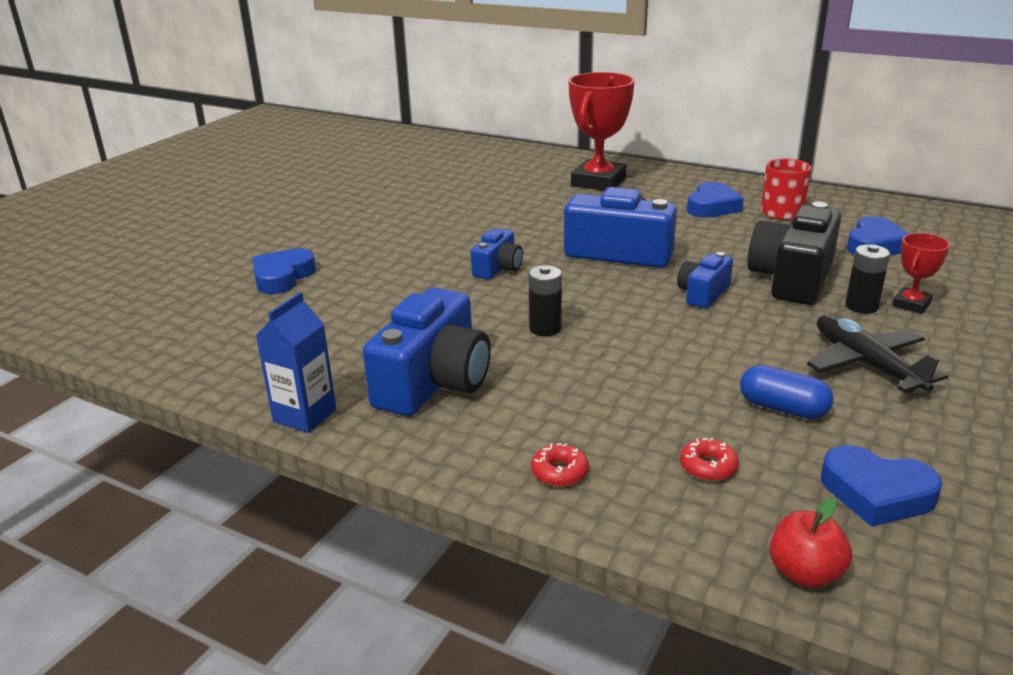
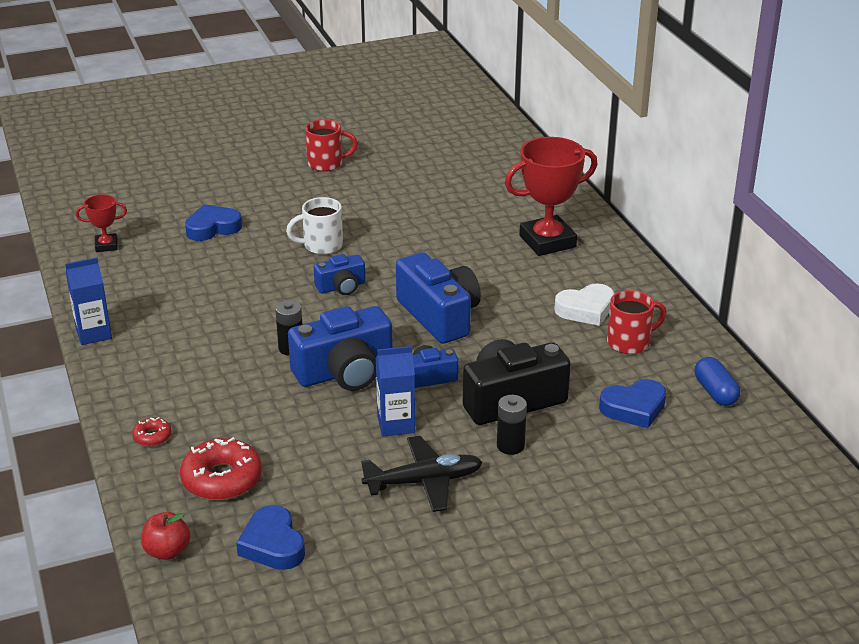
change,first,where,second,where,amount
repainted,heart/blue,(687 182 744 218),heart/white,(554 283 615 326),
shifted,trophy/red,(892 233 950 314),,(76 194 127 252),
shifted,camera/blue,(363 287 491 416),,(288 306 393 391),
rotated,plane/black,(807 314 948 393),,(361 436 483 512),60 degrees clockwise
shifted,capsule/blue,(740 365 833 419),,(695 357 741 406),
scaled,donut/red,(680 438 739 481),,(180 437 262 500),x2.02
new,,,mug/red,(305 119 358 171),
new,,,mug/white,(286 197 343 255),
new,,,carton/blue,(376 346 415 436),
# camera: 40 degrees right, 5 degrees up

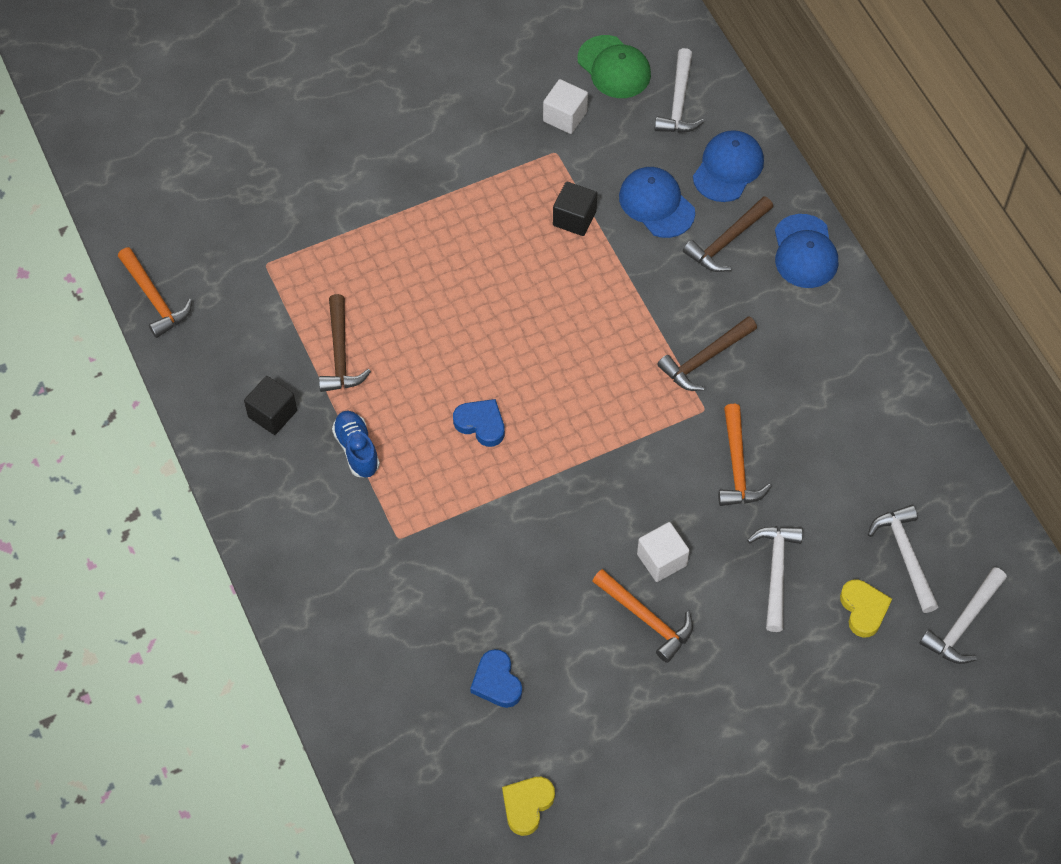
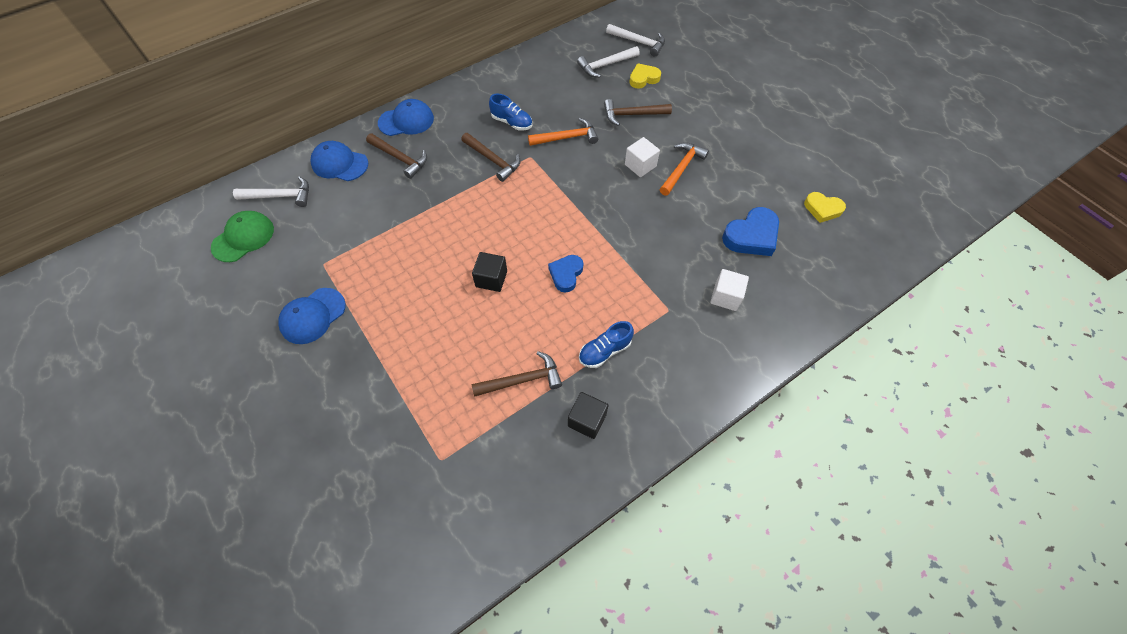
change,first,where,second,where,amount
shifted,cube/white,(543 79 588 134),,(710 269 749 311),
shifted,cap/blue,(619 167 695 238),,(278 288 346 344),
shifted,cube/black,(553 182 597 236),,(472 252 507 292),
gone,hammer/orange,(118 247 192 338),,,
repainted,hammer/white,(747 526 803 632),hammer/brown,(604 99 672 126),
scaled,heart/blue,(470 649 522 708),,(722 207 779 256),x1.54
new,,,shoe/blue,(489 94 532 131),
# camera: 100 degrees left, 0 degrees up

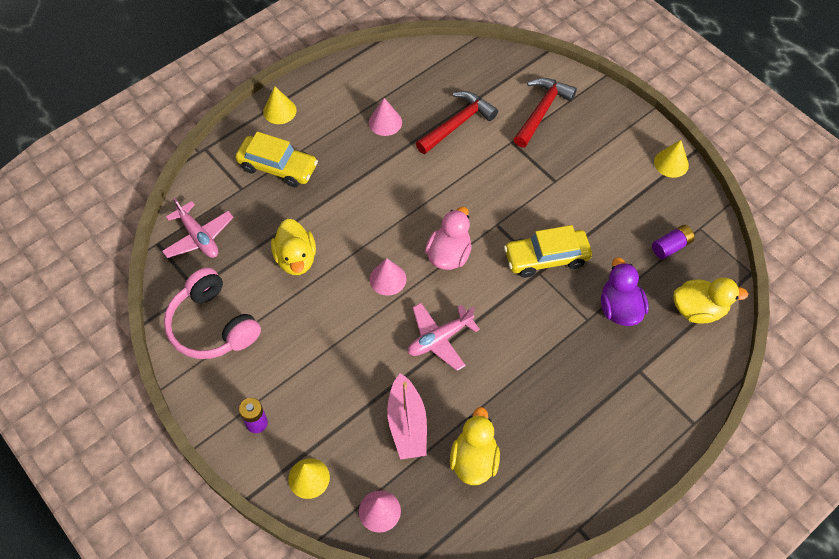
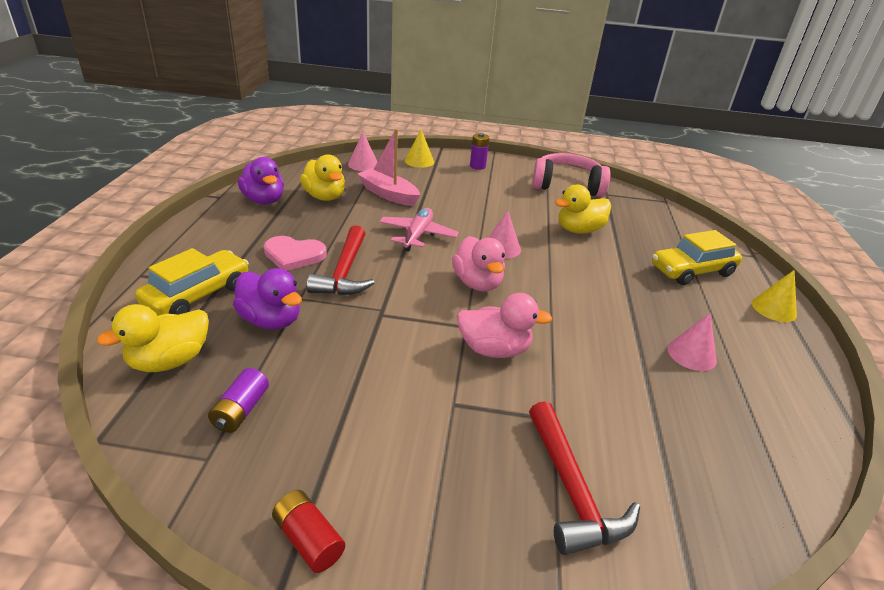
change,first,where,second,where,amount
shifted,hammer/red,(416 91 498 154),,(307 225 375 295),
swapped,cone/yellow,(654 140 689 178),battery/red,(272 490 345 573),
gone,plane/pink,(162 197 234 258),,,
rotated,duck/yellow,(271 219 316 275),,(555 184 611 234),60 degrees counterclockwise
shifted,car/yellow,(504 225 592 278),,(135 248 249 316),
new,,,duck/purple,(238 157 284 204),
new,,,heart/pink,(264 236 327 271),
new,,,duck/pink,(457 293 553 358),
# camera: 135 degrees right, 25 degrees down

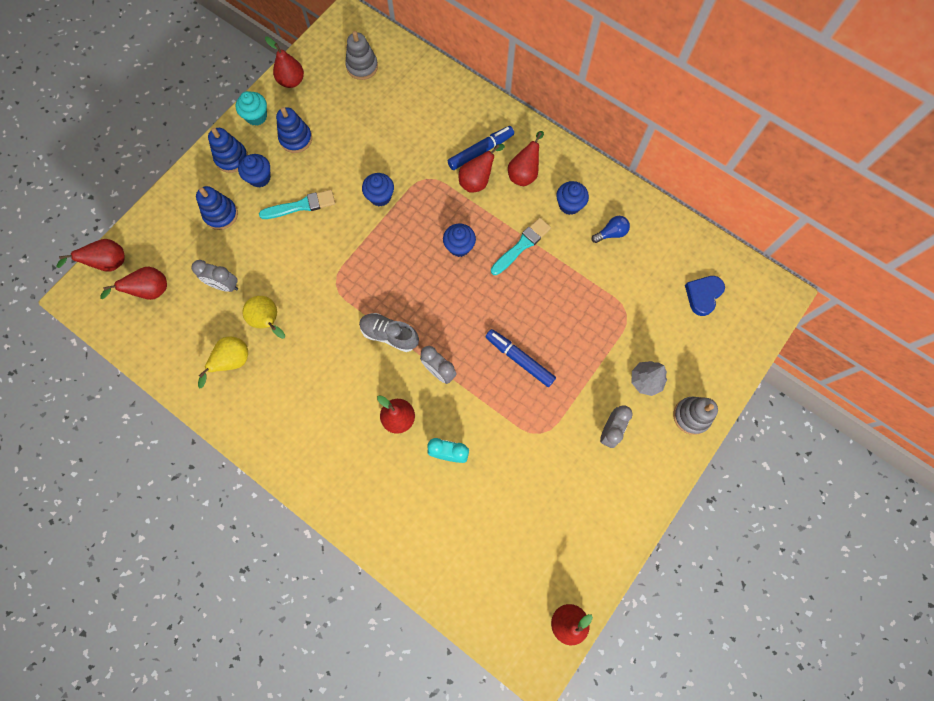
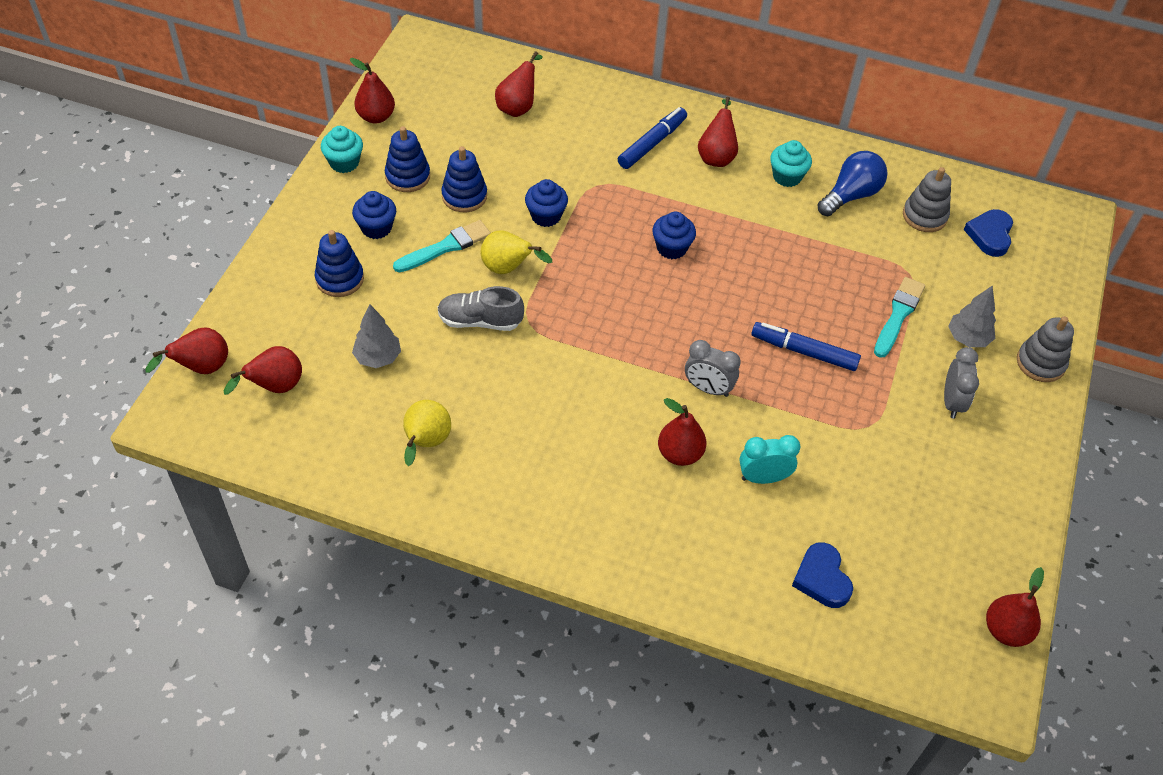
change,first,where,second,where,amount
shifted,stacking toy/grey,(345 31 378 80),,(903 167 951 232),
shifted,stacking toy/blue,(208 128 248 173),,(441 146 487 212),
shifted,pear/red,(458 144 505 193),,(495 51 543 117),
repainted,cupcake/blue,(556 181 589 215),cupcake/turquoise,(770 140 812 187),
scaled,light bulb/blue,(592 216 630 243),,(817 151 887 216),x1.63
shifted,brush/turquoise,(491 218 551 275),,(874 277 925 358),
swapped,clock/grey,(191 260 238 292),tree/grey,(352 304 401 368),
shifted,pear/yellow,(242 296 285 339),,(481 230 552 274),
shifted,shoe/grey,(359 313 419 352),,(438 286 524 331),
new,,,heart/blue,(792 542 853 608),
# camera: 20 degrees left, 20 degrees down

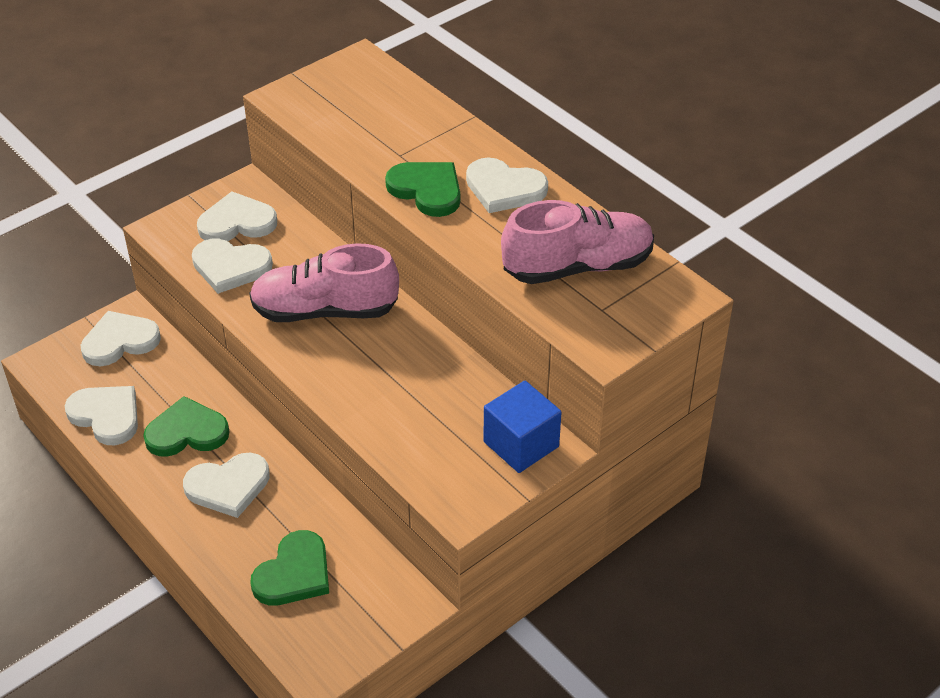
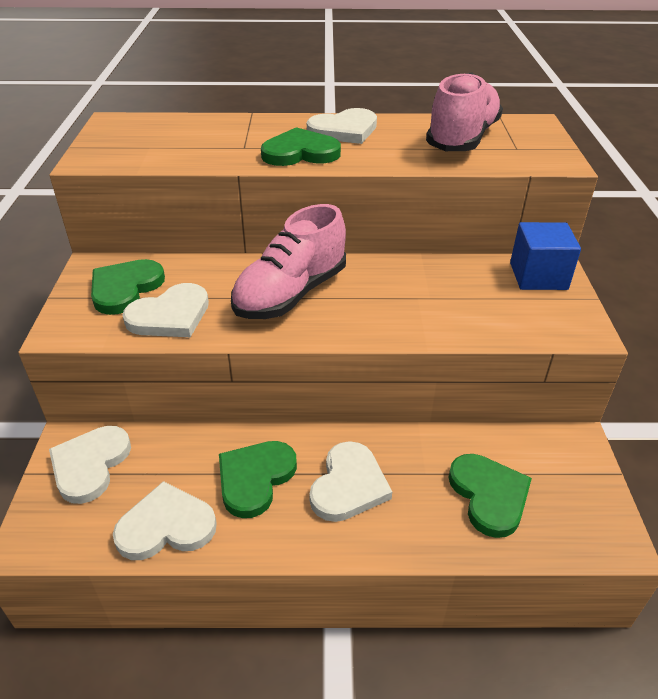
change,first,where,second,where,amount
repainted,heart/white,(197 191 277 241),heart/green,(91 259 165 315),
# camera: 50 degrees left, 5 degrees down

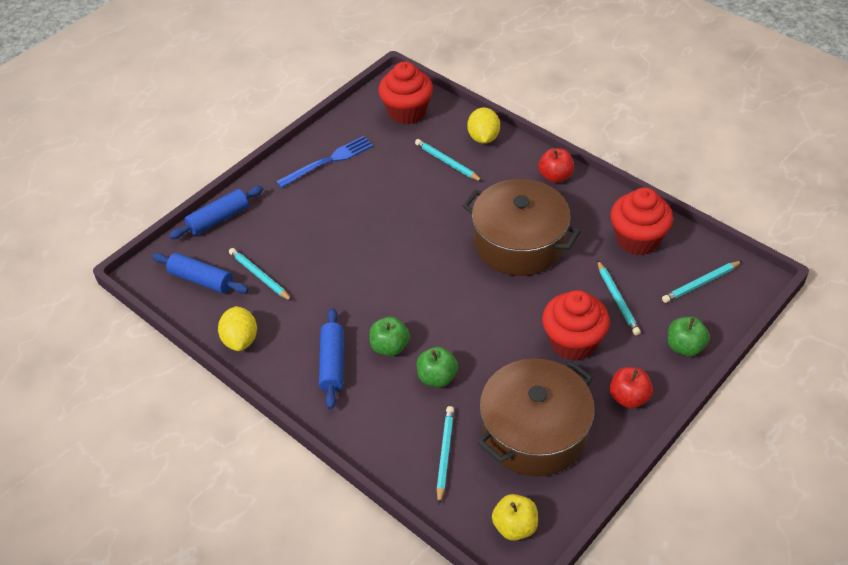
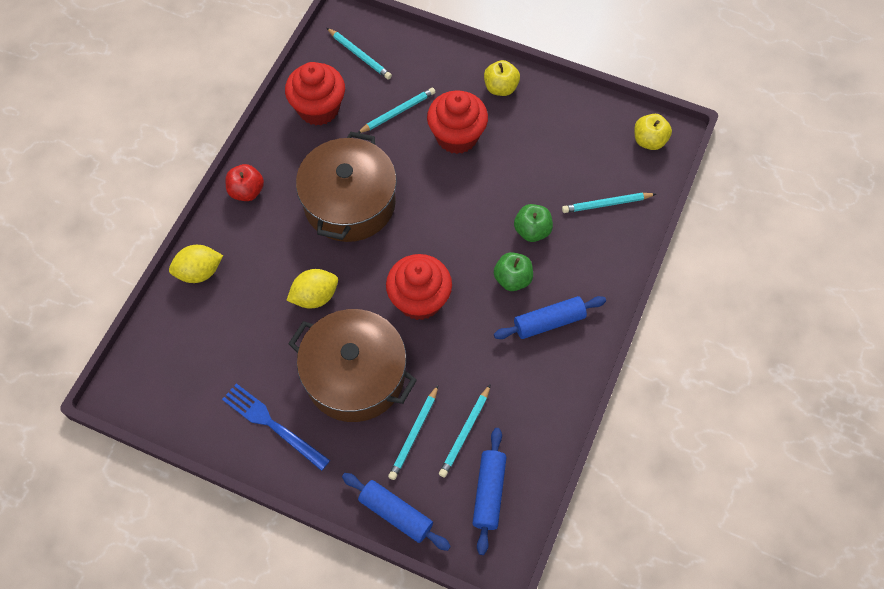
change,first,where,second,where,amount
shifted,cupcake/red,(379 61 433 125),,(386 254 452 320),
shifted,pencil/turquoise,(415 139 483 182),,(388 385 438 480),
shifted,lemon/yellow,(218 306 257 351),,(286 269 338 308),
gone,apple/green,(668 317 710 356),,,
shifted,pot/brown,(478 358 594 477),,(288 309 417 422),
repainted,apple/red,(609 367 653 408),apple/yellow,(484 60 520 96),
# camera: 110 degrees left, 15 degrees up

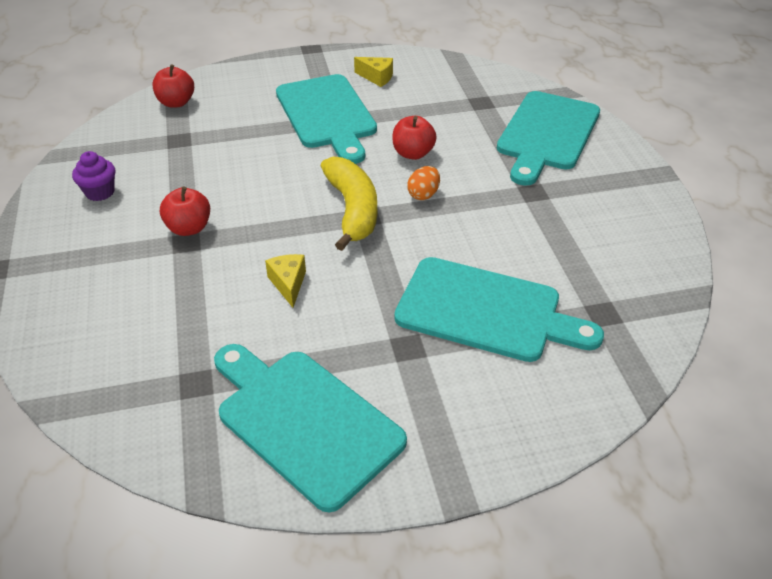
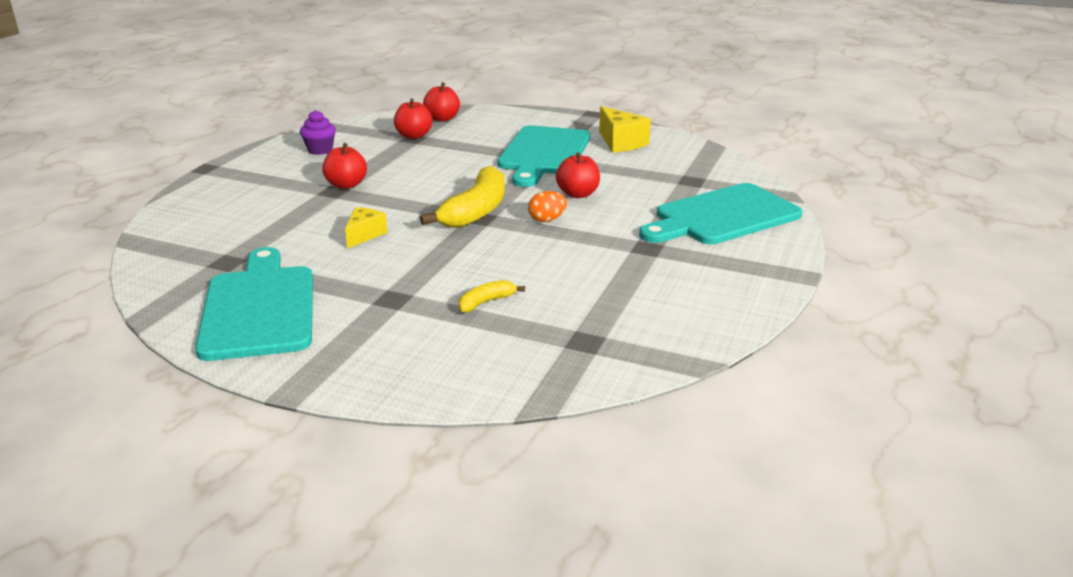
change,first,where,second,where,amount
scaled,cheese/yellow,(354 57 393 87),,(599 106 651 152),x1.54
swapped,cutting board/turquoise,(394 257 604 362),banana/yellow,(458 280 525 313),
new,,,apple/red,(394 98 432 139),
# camera: 35 degrees right, 15 degrees down

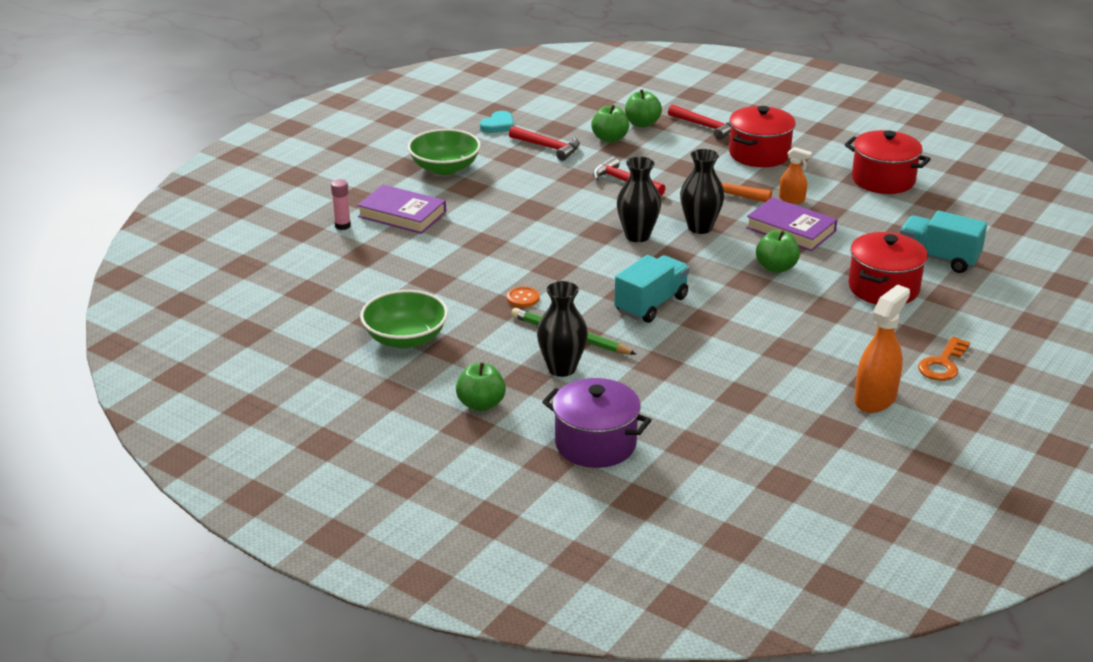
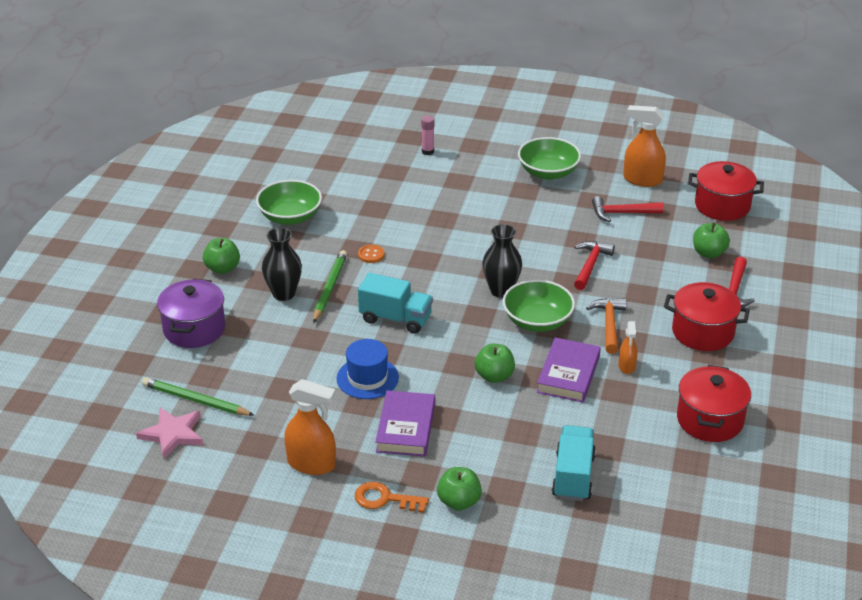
change,first,where,second,where,amount
shifted,apple/green,(591 105 629 143),,(437 467 482 511),
swapped,heart/turquoise,(480 111 514 133),spray bottle/orange,(623 105 666 187),
rotated,hammer/red,(509 126 580 161),,(592 196 664 222),75 degrees clockwise
swapped,vase/black,(680 149 725 234),bowl/green,(503 280 575 332),
shifted,book/purple,(357 185 446 234),,(375 390 435 457),
shifted,pot/red,(848 232 928 304),,(688 161 764 221),
new,,,hat/blue,(337 339 399 399),
new,,,pencil/green,(142 377 254 416),
new,,,star/pink,(136 408 203 459),
# camera: 70 degrees right, 5 degrees up

